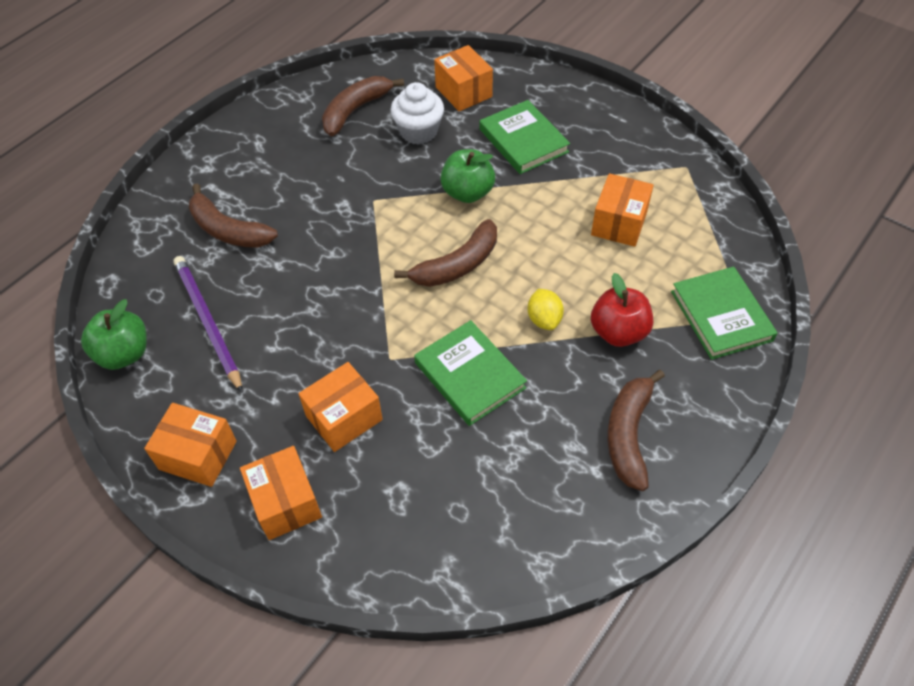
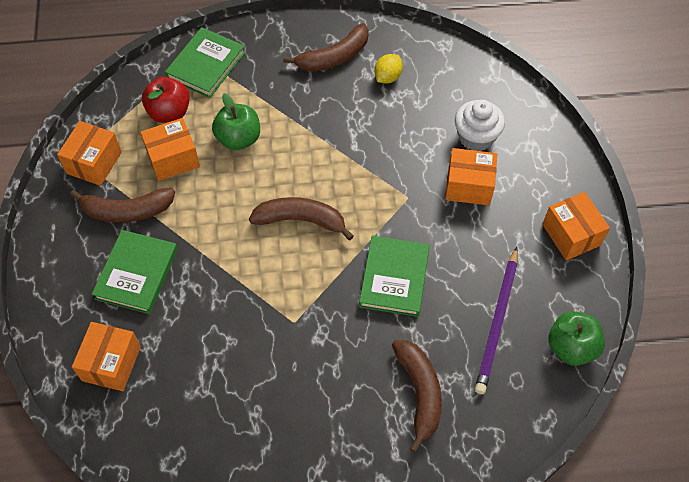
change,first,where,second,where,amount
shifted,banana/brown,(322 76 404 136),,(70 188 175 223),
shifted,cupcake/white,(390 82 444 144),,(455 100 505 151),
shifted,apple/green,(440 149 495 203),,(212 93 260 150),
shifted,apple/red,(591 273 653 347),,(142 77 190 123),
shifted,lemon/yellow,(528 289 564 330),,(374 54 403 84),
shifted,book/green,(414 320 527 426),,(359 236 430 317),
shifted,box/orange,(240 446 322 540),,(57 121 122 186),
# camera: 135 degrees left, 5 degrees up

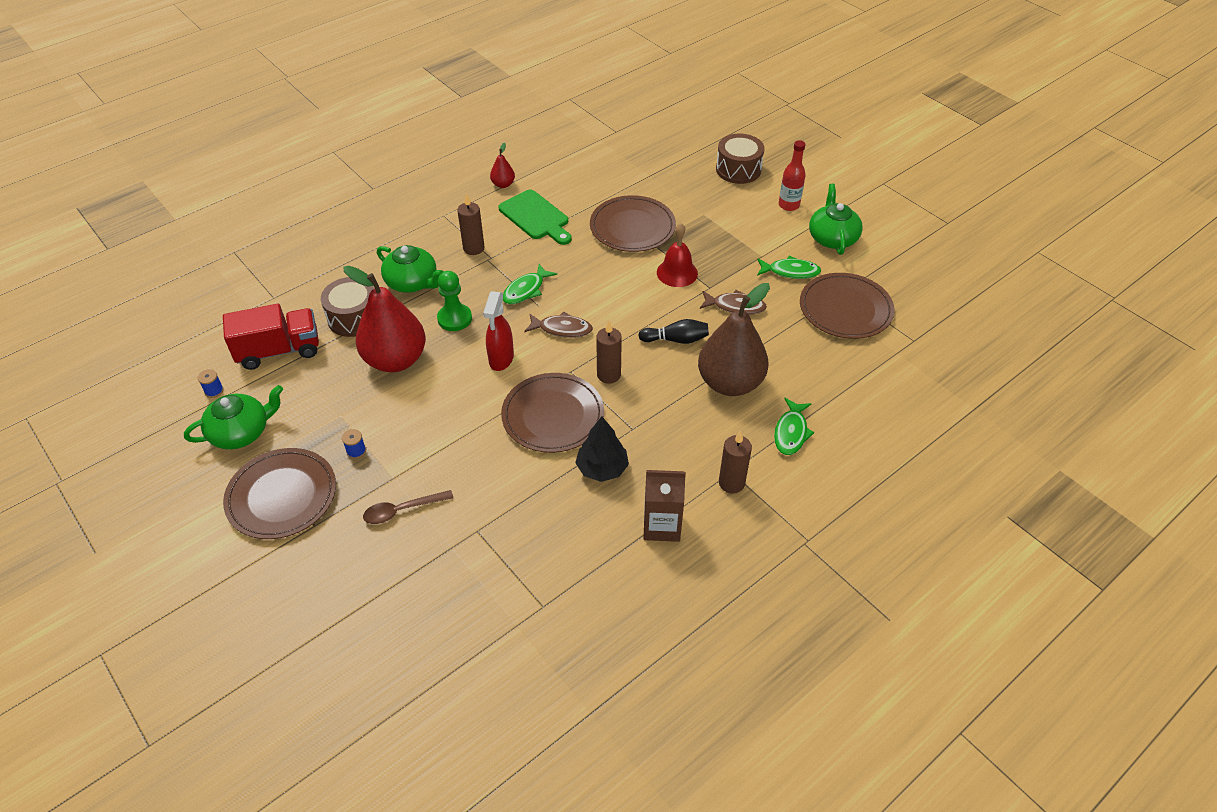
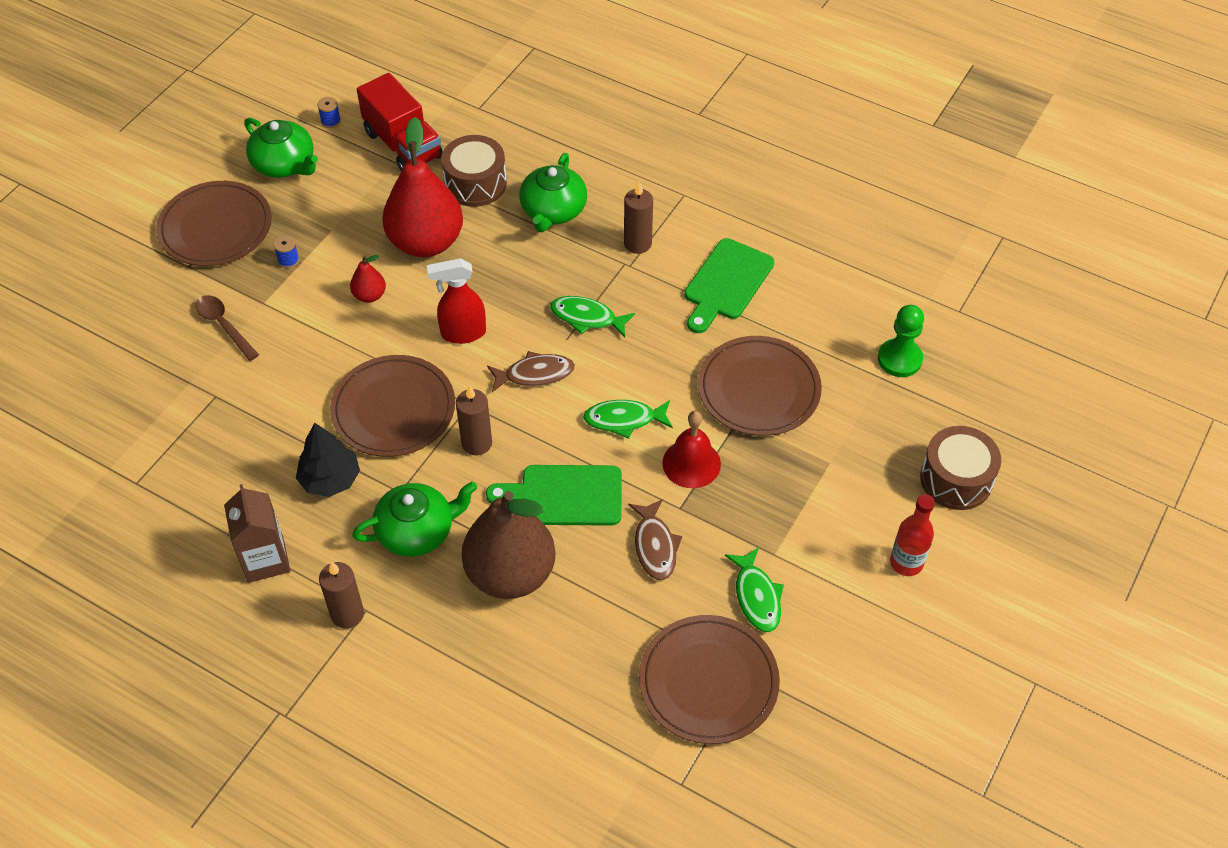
change,first,where,second,where,amount
shifted,pear/red,(490 143 515 188),,(350 255 386 303),
shifted,teapot/green,(809 184 863 255),,(353 482 477 557),
shifted,pawn/green,(437 271 472 331),,(878 305 924 377),
rotated,fish/brown,(524 312 593 338),,(487 351 575 392),90 degrees counterclockwise
swapped,bowling pin/black,(638 319 709 344),cutting board/green,(486 465 622 526),
shifted,fish/green,(774 398 815 455),,(583 400 673 439),
# camera: 70 degrees right, 5 degrees up

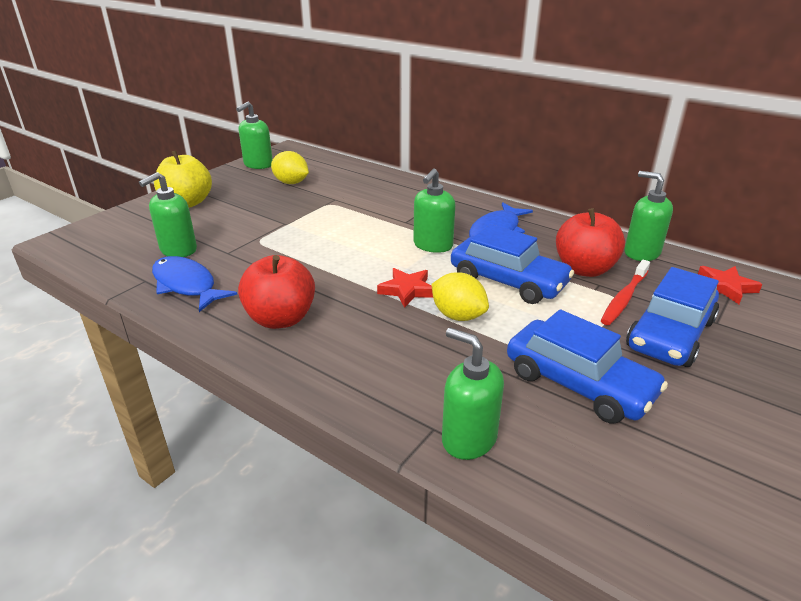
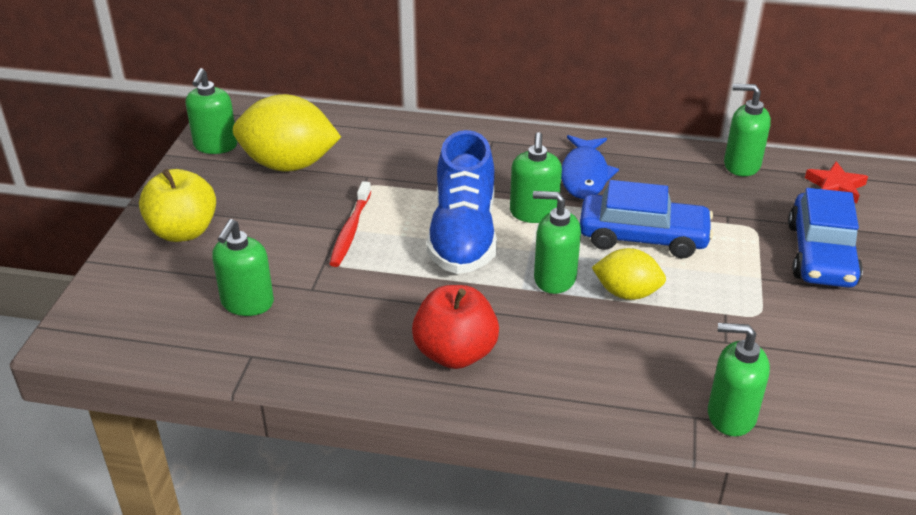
change,first,where,second,where,amount
scaled,lemon/yellow,(271 151 309 184),,(233 94 341 171),x1.73
gone,apple/red,(556 208 625 277),,,
gone,fish/blue,(152 256 237 312),,,
shifted,toothbrush/red,(601 260 650 325),,(330 181 371 267),
swapped,star/red,(377 268 433 308),soap dispenser/green,(533 191 581 294),
gone,car/blue,(507 309 668 423),,,
new,,,shoe/blue,(426 130 497 274),
# camera: 25 degrees left, 5 degrees up

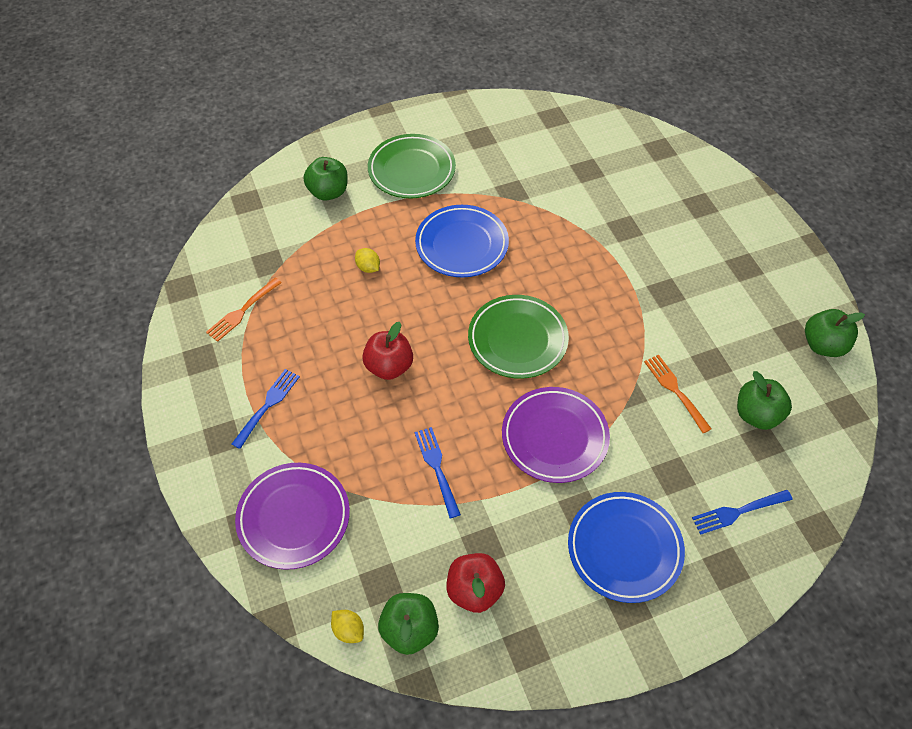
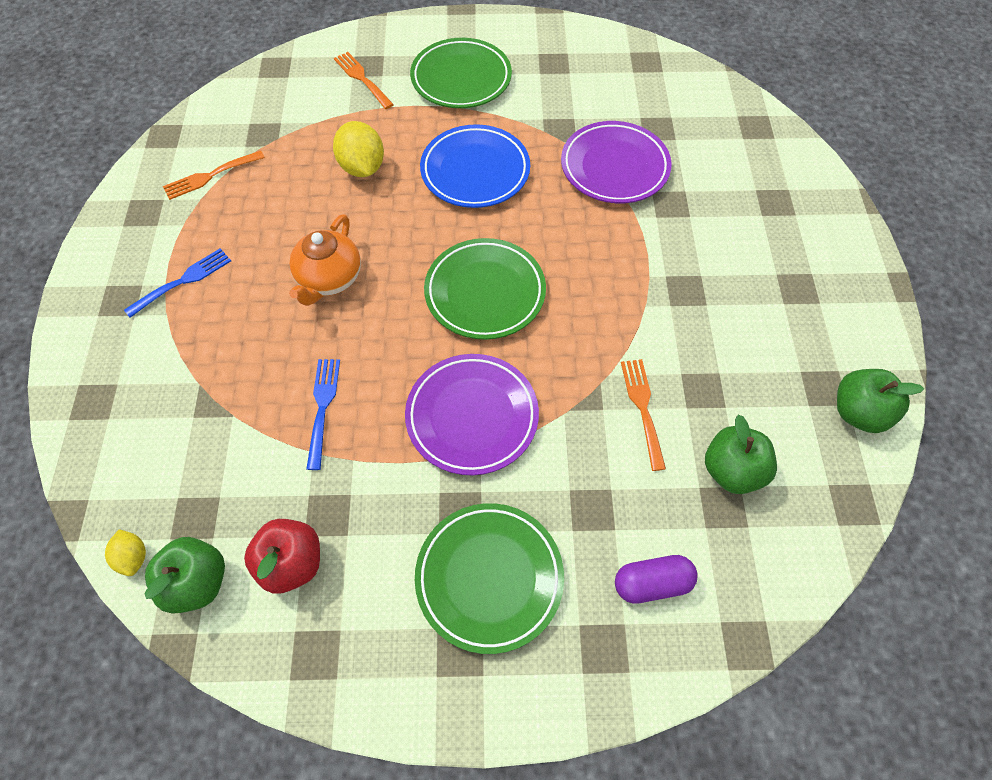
change,first,where,second,where,amount
swapped,apple/green,(303 157 348 201),fork/orange,(334 52 394 109),
scaled,lemon/yellow,(355 248 380 273),,(333 121 384 177),x1.82
swapped,apple/red,(362 322 413 380),teapot/orange,(289 214 361 306),
shifted,plate/purple,(235 463 350 570),,(561 121 672 203),
swapped,fork/blue,(692 490 793 535),capsule/purple,(615 555 698 604),
repainted,plate/blue,(568 492 685 603),plate/green,(415 503 564 654),
# camera: 20 degrees right, 5 degrees up

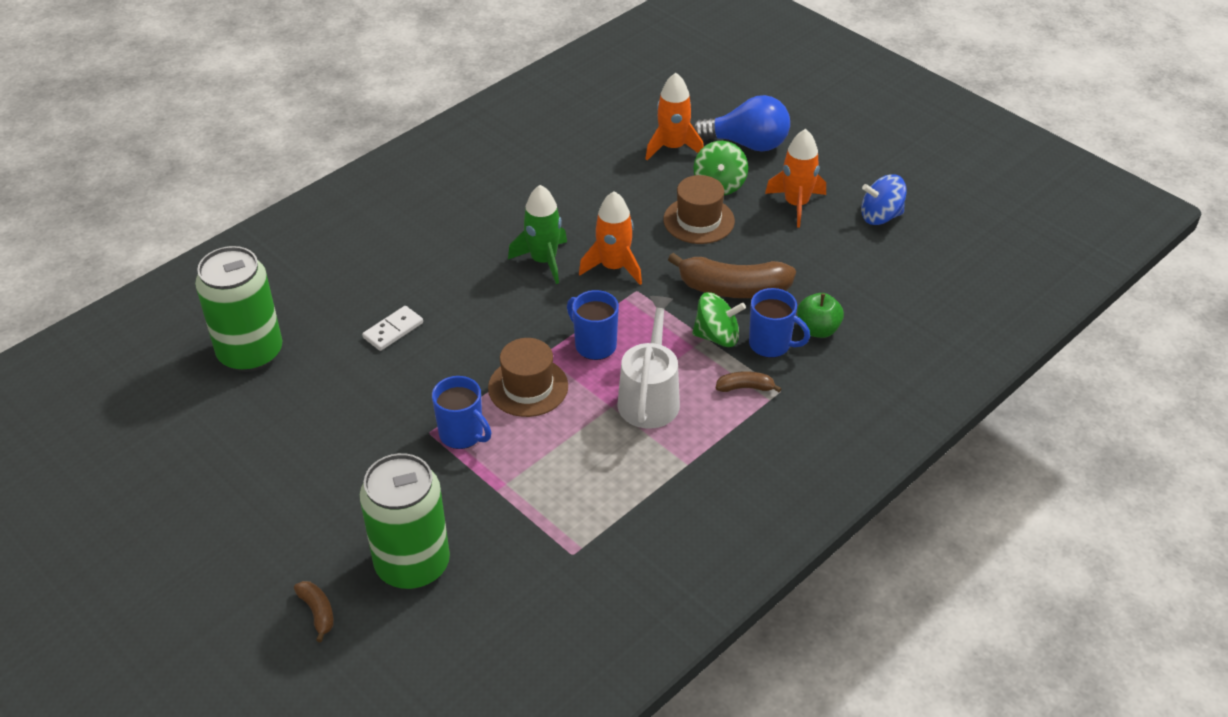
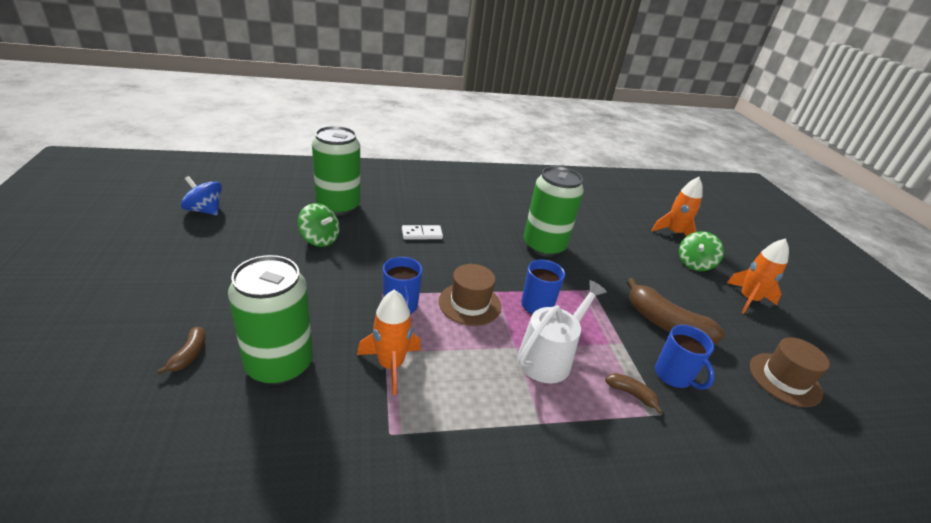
change,first,where,second,where,amount
gone,light bulb/blue,(693 95 790 152),,,
shifted,spinning top/blue,(861 174 906 225),,(181 176 222 215),
shifted,hat/brown,(663 175 735 244),,(750 337 830 407),
swapped,rocket/green,(508 185 567 284),can/green,(524 166 584 257),
shifted,rocket/orange,(579 191 642 285),,(357 290 421 395),
shifted,spinning top/green,(692 292 746 347),,(298 203 339 247),
gone,apple/green,(797 293 844 338),,,
# camera: 30 degrees right, 10 degrees down

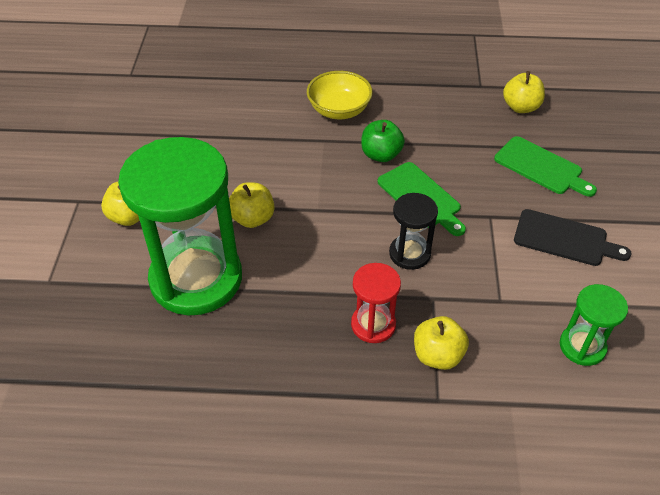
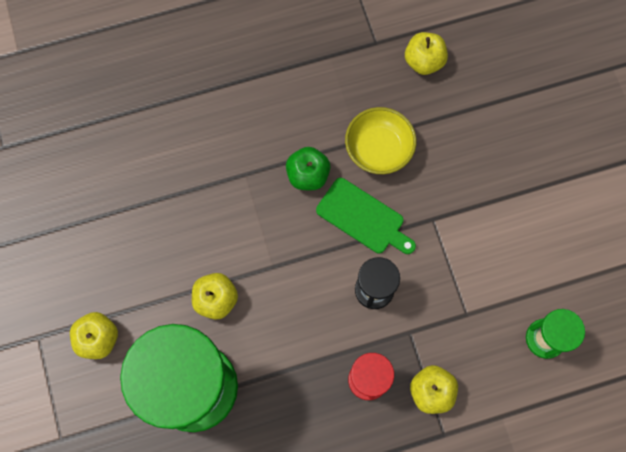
change,first,where,second,where,amount
shifted,bowl/yellow,(307 71 373 119),,(345 107 416 174),
gone,cutting board/green,(494 136 597 197),,,
gone,cutting board/black,(514 209 631 266),,,
# camera: 20 degrees left, 25 degrees up

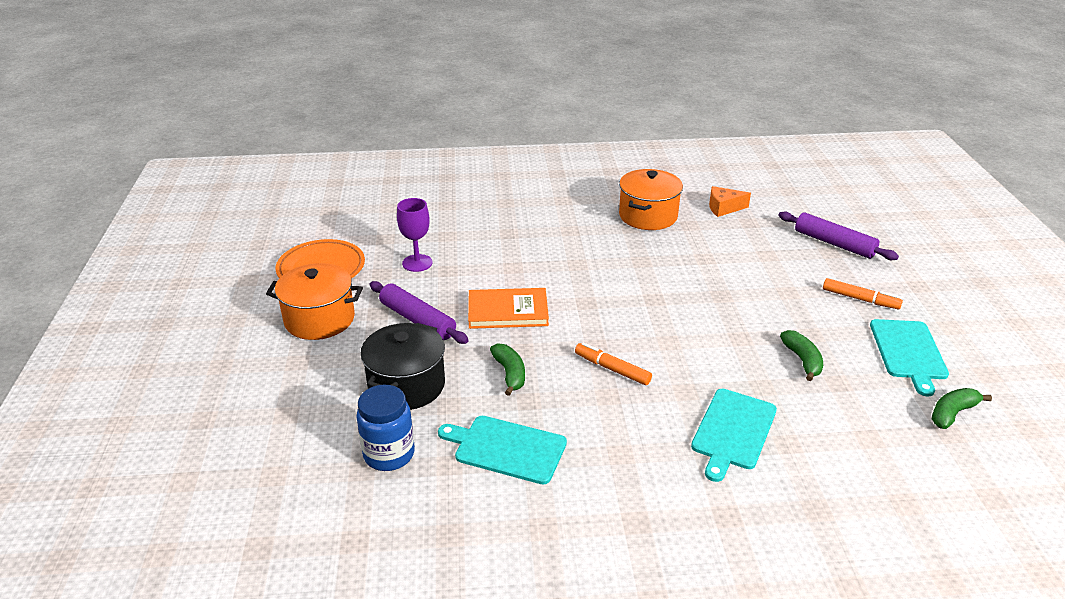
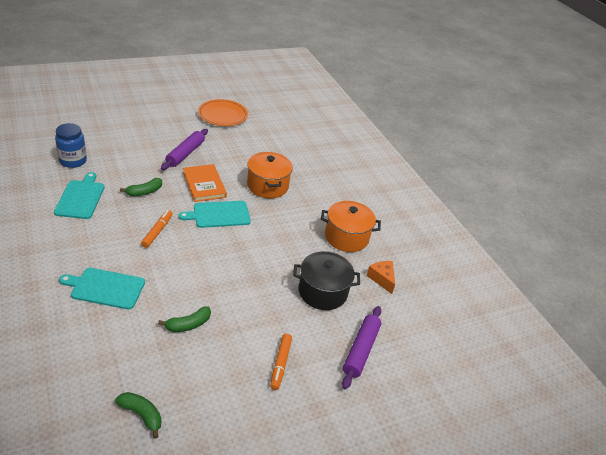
change,first,where,second,where,amount
gone,goblet/purple,(397 198 433 272),,,
shifted,pot/orange,(266 263 363 340),,(247 152 293 198),
shifted,cutting board/turquoise,(870 319 949 397),,(179 201 251 228),
shifted,pot/black,(360 323 445 410),,(293 251 360 310),
# camera: 65 degrees right, 5 degrees up

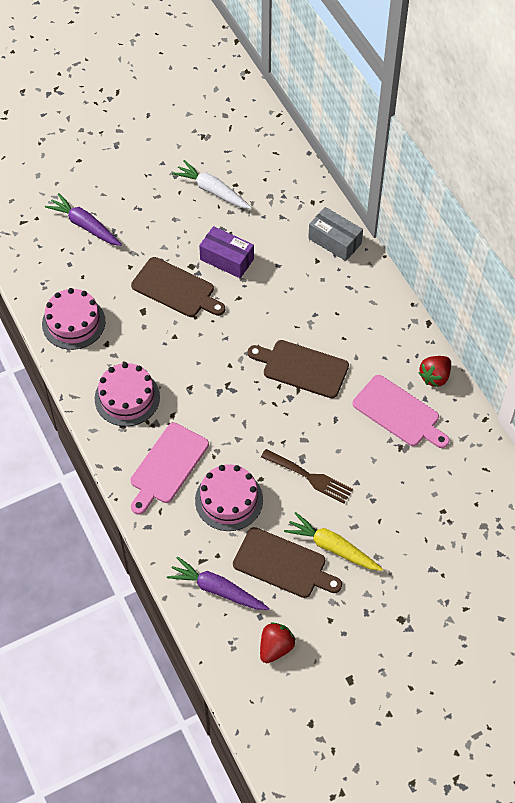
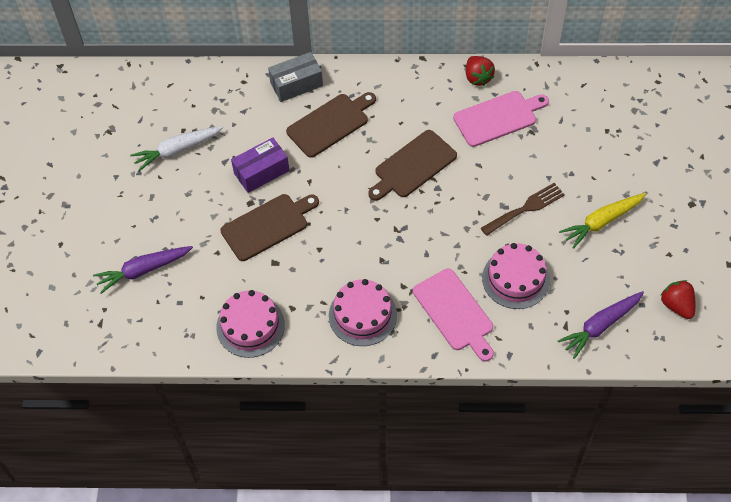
change,first,where,second,where,amount
shifted,cutting board/brown,(233 527 342 598),,(286 92 376 158),
# camera: 60 degrees left, 0 degrees up

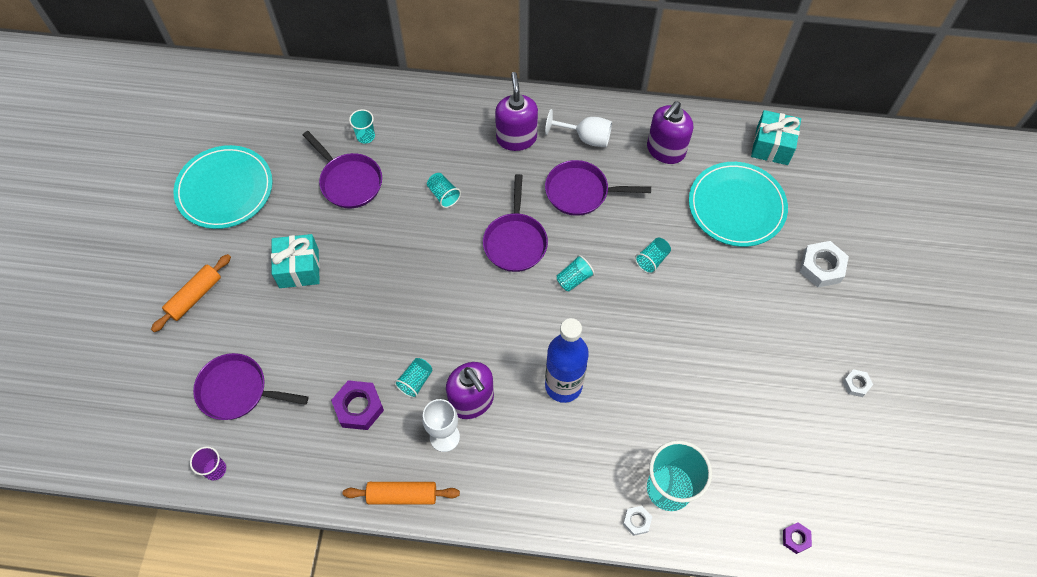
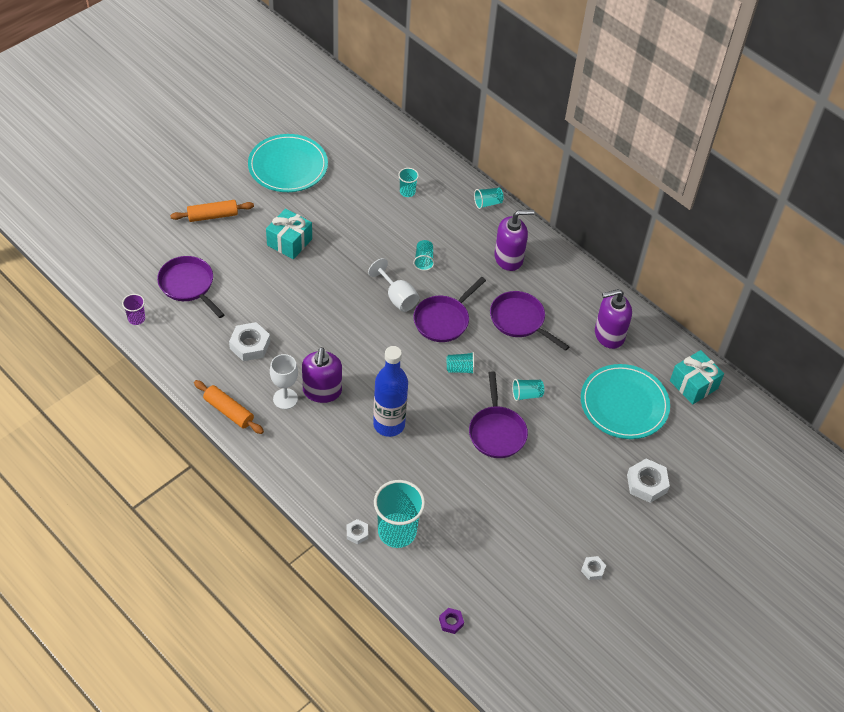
change,first,where,second,where,amount
rotated,soap dispenser/purple,(495 72 538 151),,(494 210 535 271),45 degrees clockwise
shifted,goblet/white,(545 109 612 147),,(368 258 419 312),
shifted,pan/purple,(303 131 382 208),,(469 372 528 458),
shifted,cup/turquoise,(394 358 433 398),,(474 188 504 209),
repainted,nut/purple,(331 380 384 430),nut/white,(229 322 270 361),
# camera: 35 degrees right, 10 degrees down

